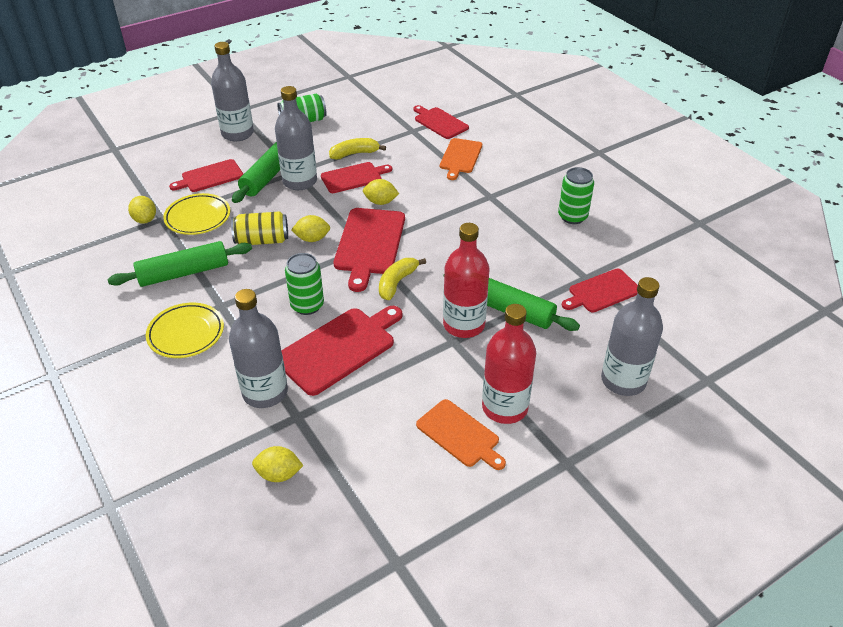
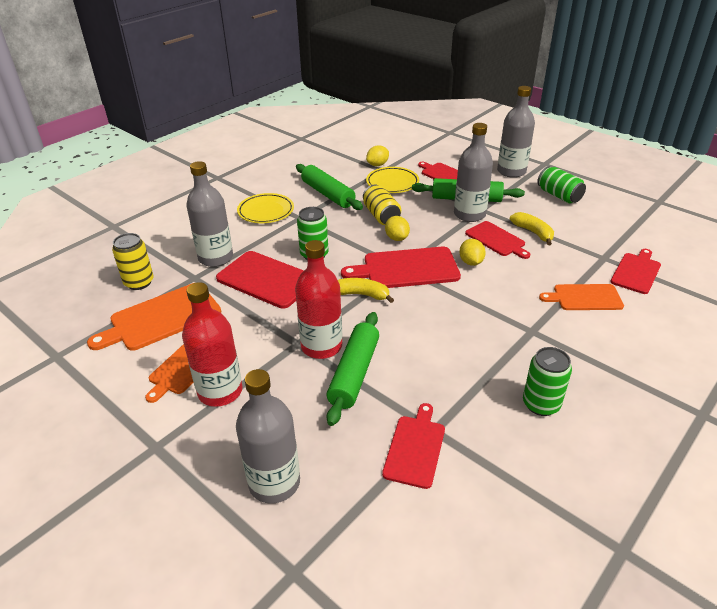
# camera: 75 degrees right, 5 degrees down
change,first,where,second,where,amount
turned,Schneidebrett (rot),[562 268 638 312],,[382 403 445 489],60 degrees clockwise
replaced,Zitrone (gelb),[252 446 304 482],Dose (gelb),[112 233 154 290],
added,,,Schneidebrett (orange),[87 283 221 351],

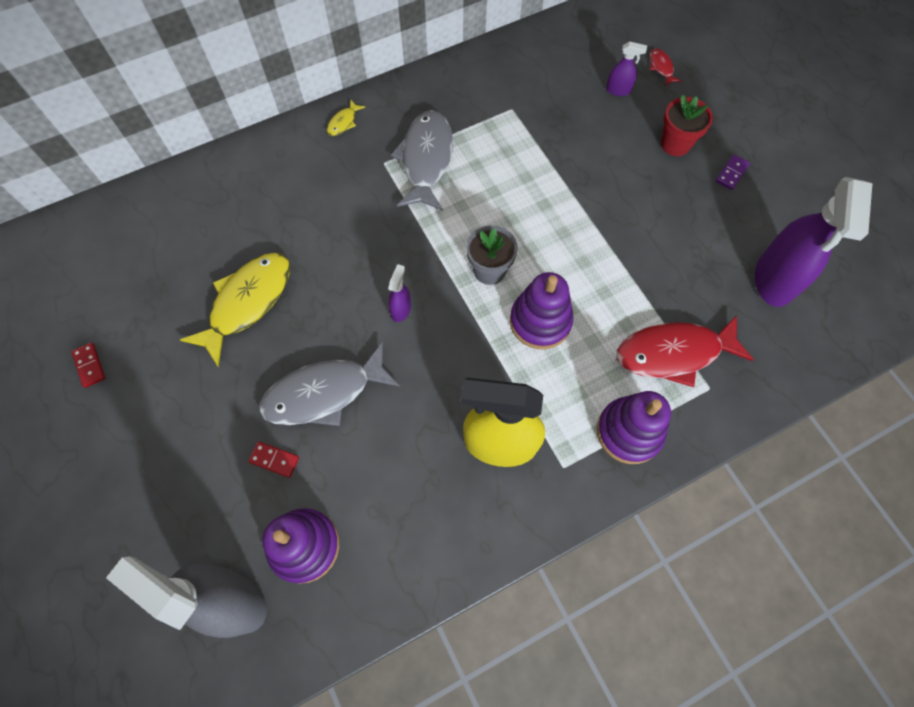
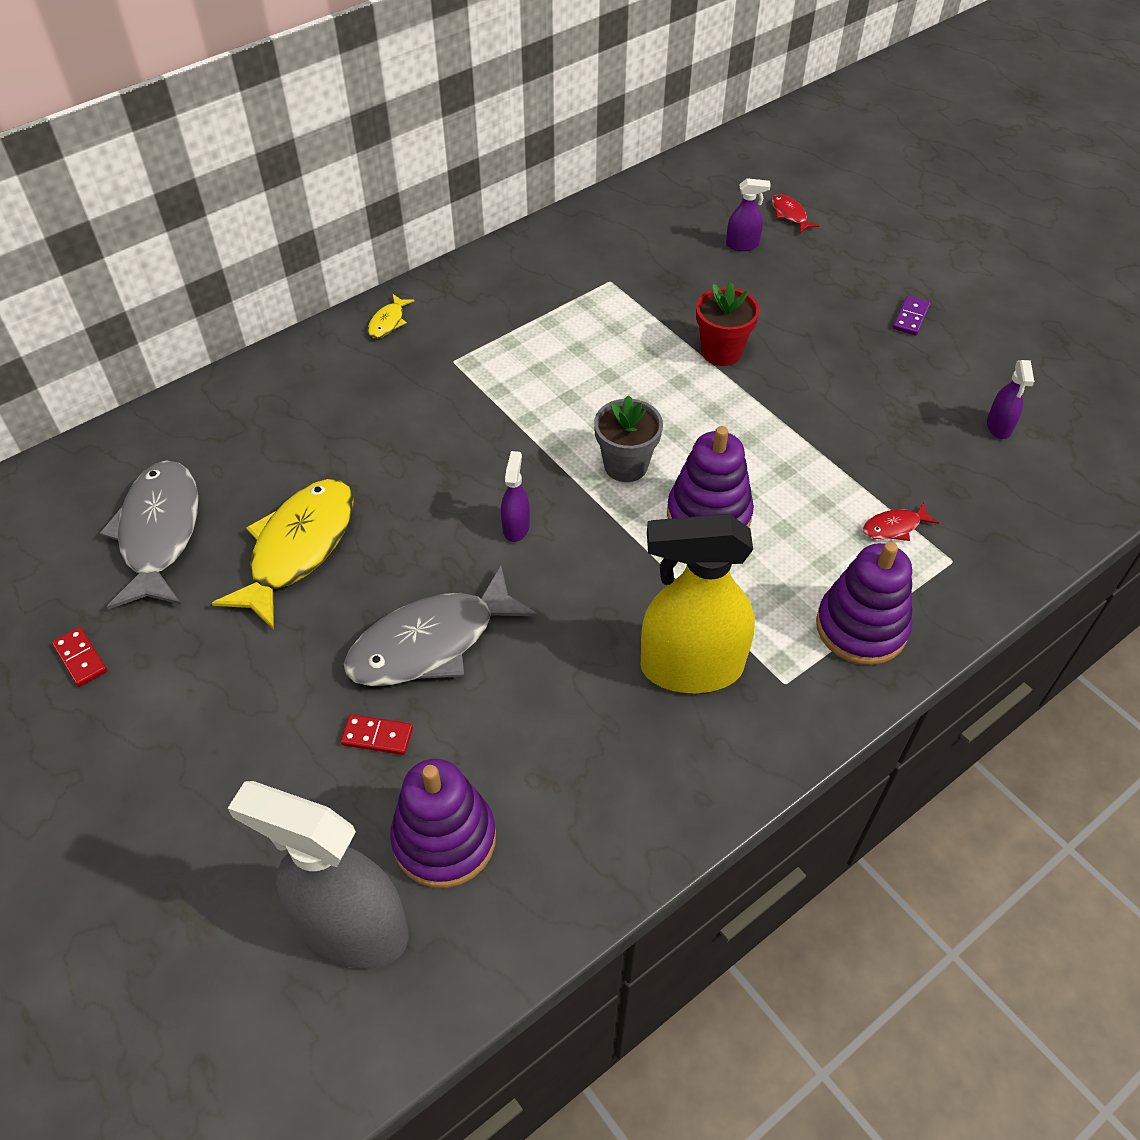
# camera: 10 degrees left, 15 degrees down
change,first,where,second,where,amount
moved,Blumentopf (rot),[661 95 713 156],,[696 283 760 366],
moved,Fisch (grau),[391 110 453 211],,[100 460 198 609],
resized,Sprühflasche (lila),[755 177 873 307],,[987 360 1034 439],x0.44
resized,Fisch (rot),[616 315 754 387],,[863 503 939 541],x0.43

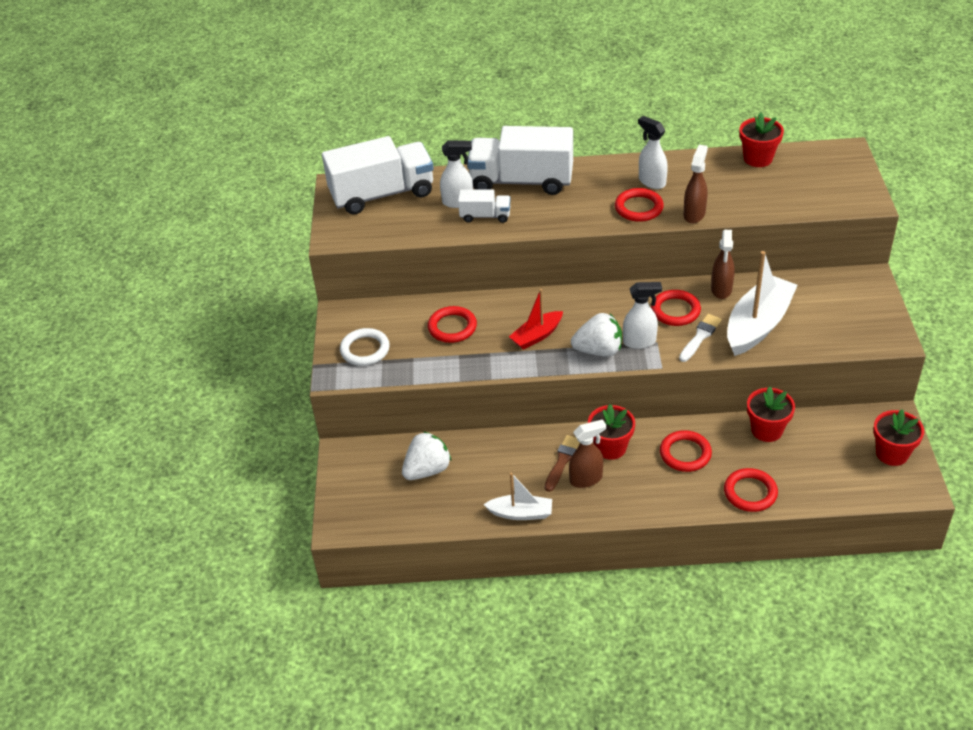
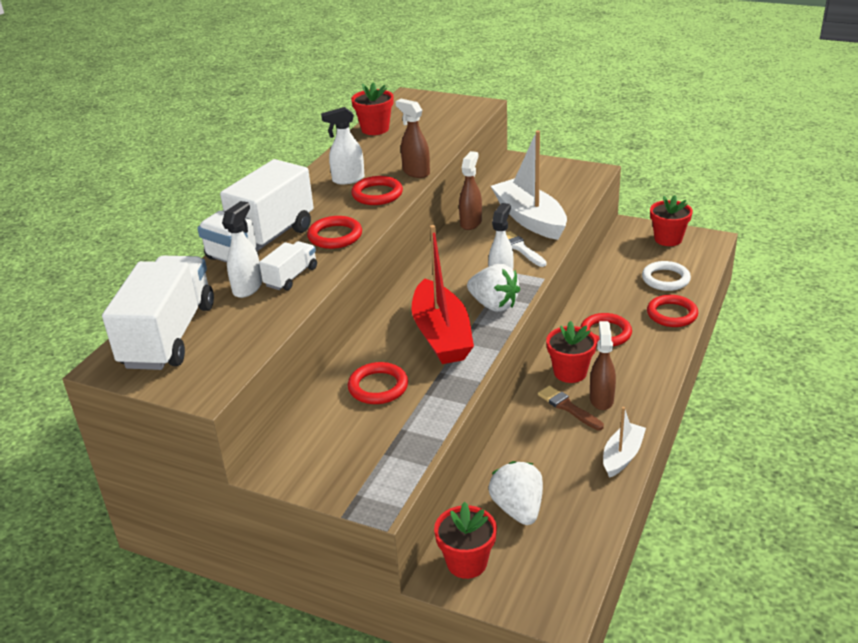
# camera: 65 degrees left, 10 degrees down
change,first,where,second,where,amount
turned,Sprühflasche (braun),[711 230 735 299],,[459 151 482 230],105 degrees counterclockwise
resized,Boot (rot),[509 289 563 350],,[412 225 474 364],x1.78
moved,Ring (rot),[651 290 701 326],,[307 216 362 249],
turned,Erdbeere (weiß),[571 313 622 356],,[467 264 521 312],105 degrees clockwise
moved,Ring (weiß),[340 328 390 366],,[642 261 691 291],
moved,Blumentopf (rot),[747 386 795 442],,[434 502 497 579],

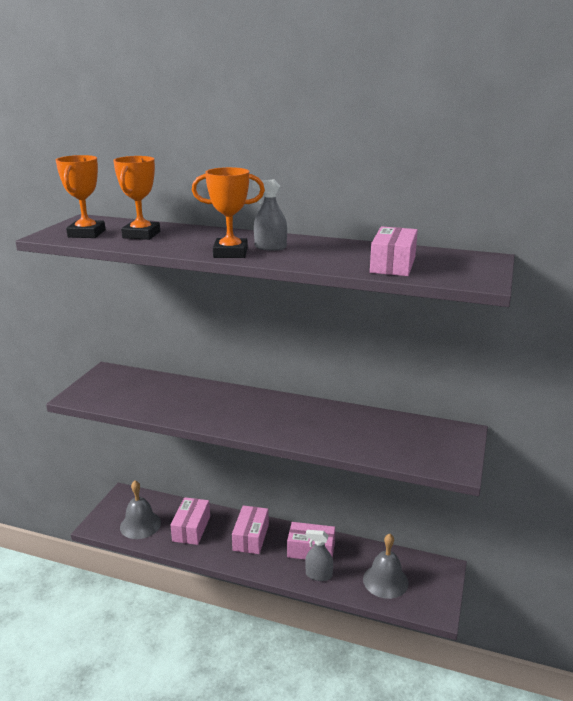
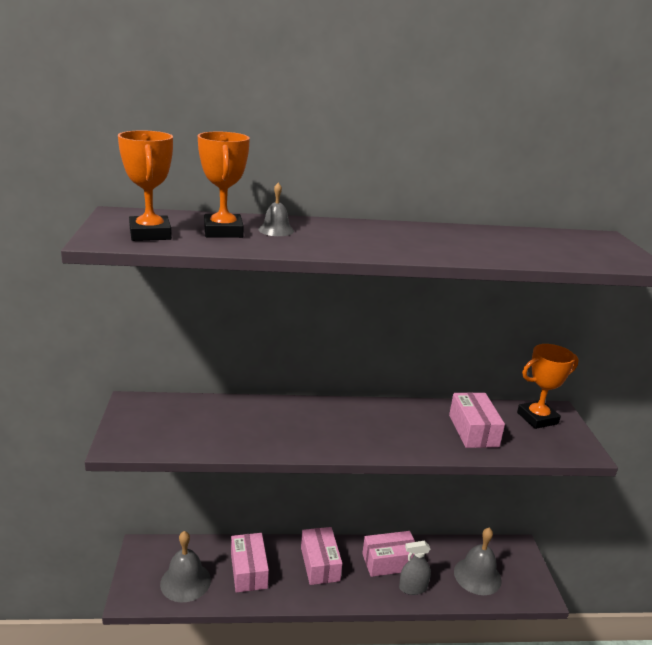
# camera: 25 degrees left, 0 degrees up
change,first,where,second,where,amount
moved,Pokal (orange),[192 167 265 258],,[517 344 578 429],
removed,Sprühflasche (grau),[252 179 287 251],,,
moved,Schachtel (rosa),[370 227 418 276],,[449 392 505 448],
added,,,Glocke (grau),[258 183 294 236],

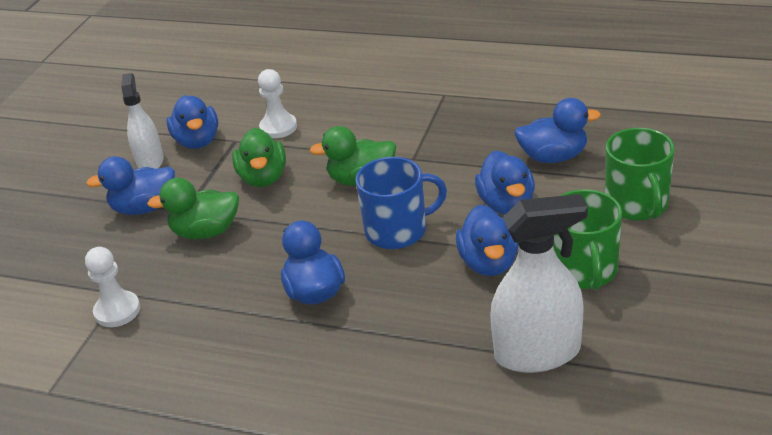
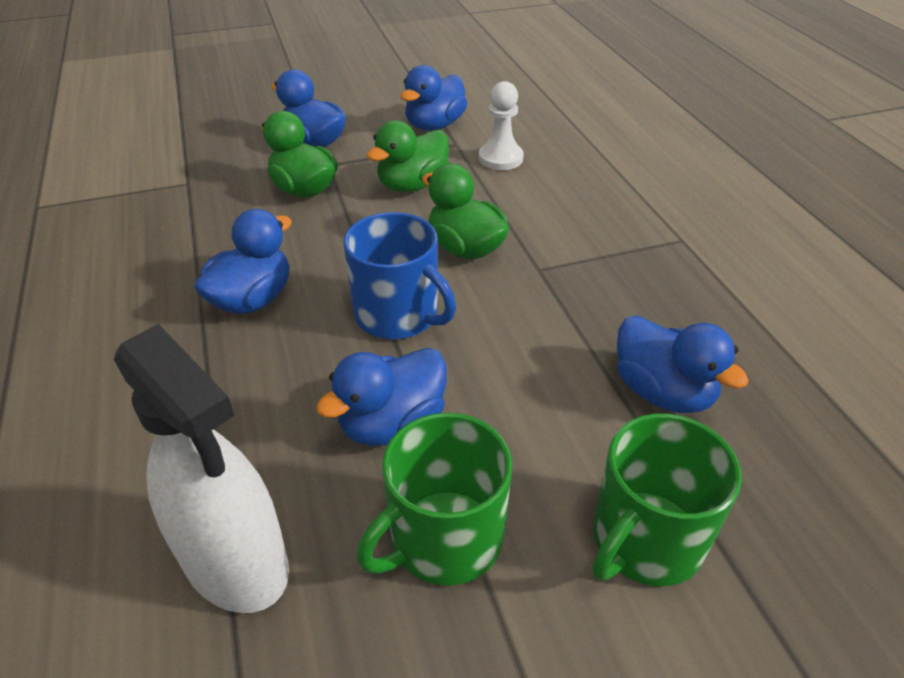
# camera: 50 degrees right, 5 degrees up
change,first,where,second,where,amount
removed,Sprühflasche (weiß),[121 73 164 169],,,
removed,Ente (blau),[475 150 535 215],,,
removed,Bauer (weiß),[85 247 140 327],,,

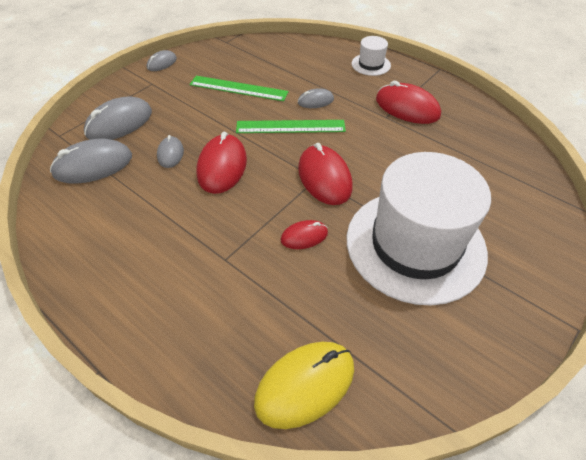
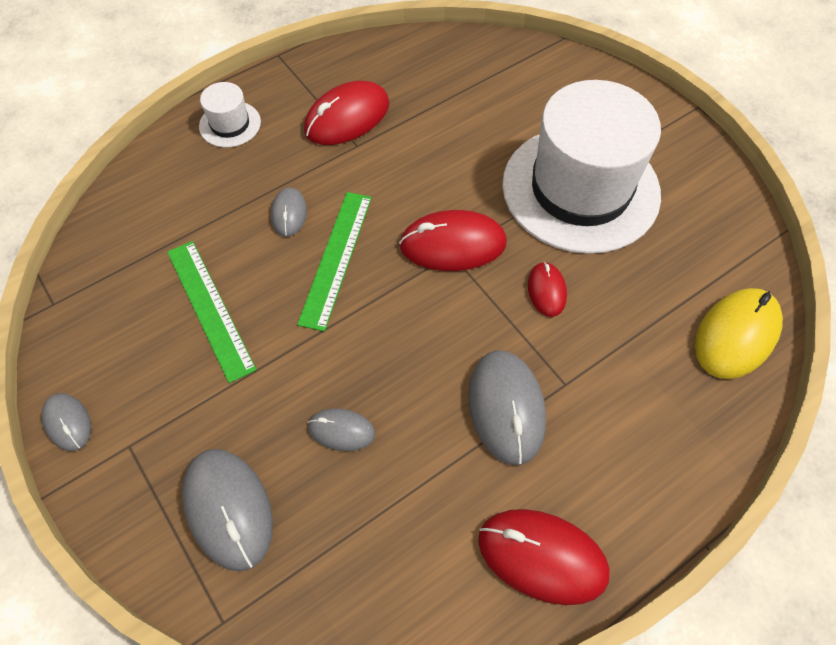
# camera: 75 degrees left, 10 degrees up
change,first,where,second,where,amount
turned,Lineal (grün),[189 76 289 101],,[167 241 257 383],60 degrees counterclockwise
moved,Computermaus (rot),[197 132 247 194],,[478 509 610 605],
moved,Computermaus (grau),[50 138 132 184],,[468 350 546 465],
turned,Computermaus (gelb),[254 342 354 429],,[695 288 783 379],60 degrees clockwise

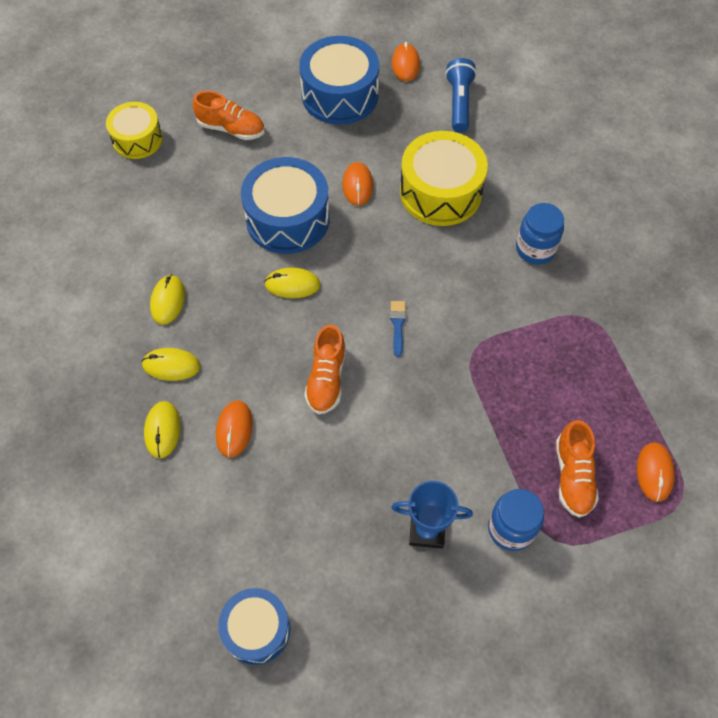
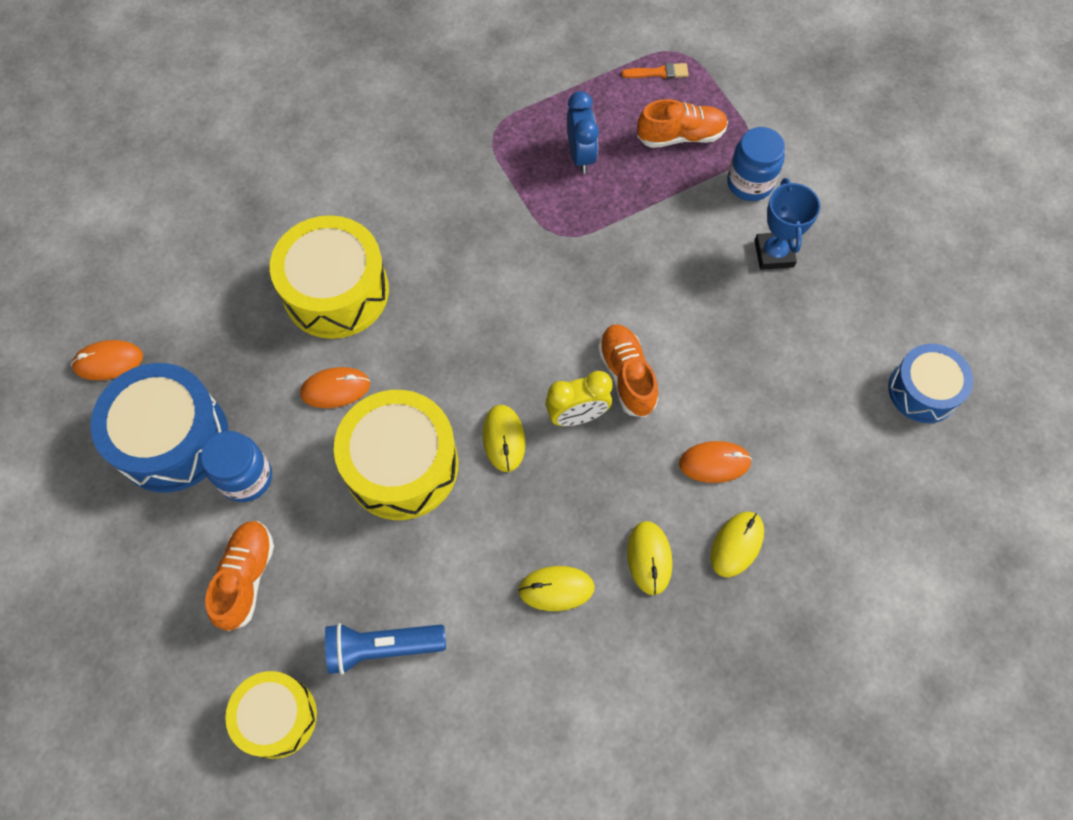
# camera: 100 degrees left, 5 degrees up
change,first,where,second,where,amount
moved,Taschenlampe (blau),[445 58 477 133],,[325 623 446 675],
recoloured,Trommel (blau),[241 157 330 254],Trommel (gelb),[334 390 458 520],
moved,Einmachglas (blau),[516 203 564 264],,[201 431 272 502],
removed,Pinsel (blau),[390 301 406 357],,,
turned,Schuh (orange),[304 324 346 415],,[598 324 658 417],105 degrees counterclockwise
turned,Computermaus (gelb),[144 401 181 458],,[711 512 764 577],45 degrees counterclockwise
replaced,Computermaus (orange),[637 442 675 502],Pinsel (orange),[621 63 689 79],
added,,,Wecker (blau),[567 91 599 173],
added,,,Wecker (gelb),[545 371 613 426],

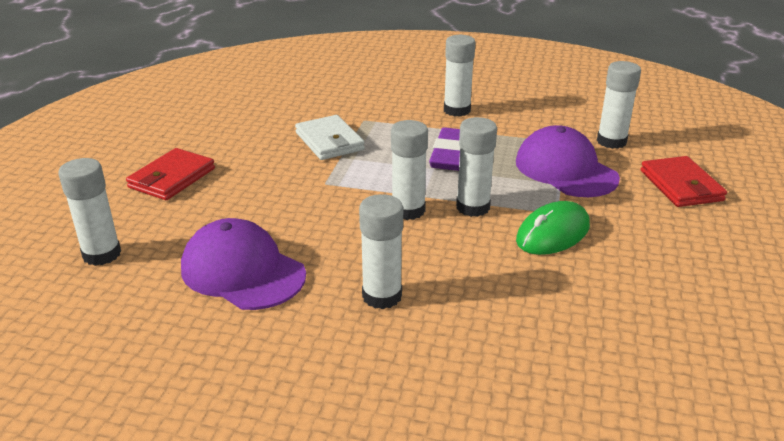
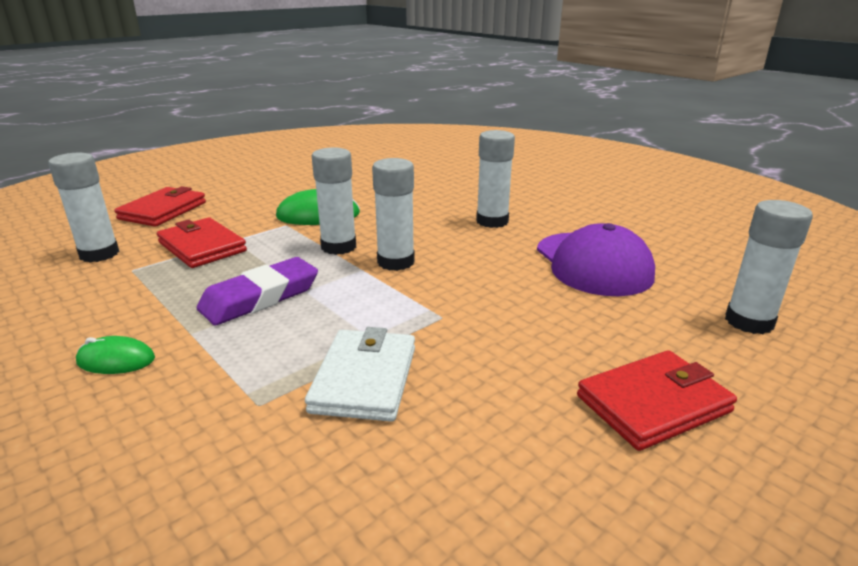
# camera: 145 degrees left, 5 degrees down
change,first,where,second,where,amount
replaced,Klebestift (weiß),[444 35 475 117],Computermaus (grün),[76 336 155 374],
replaced,Kappe (lila),[516 125 620 197],Geldbörse (rot),[157 218 247 268],

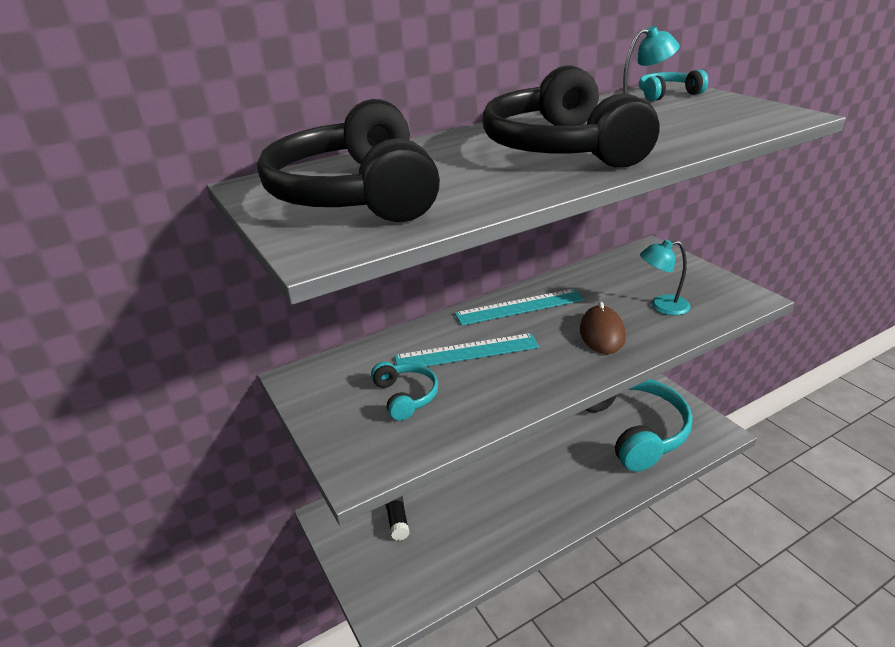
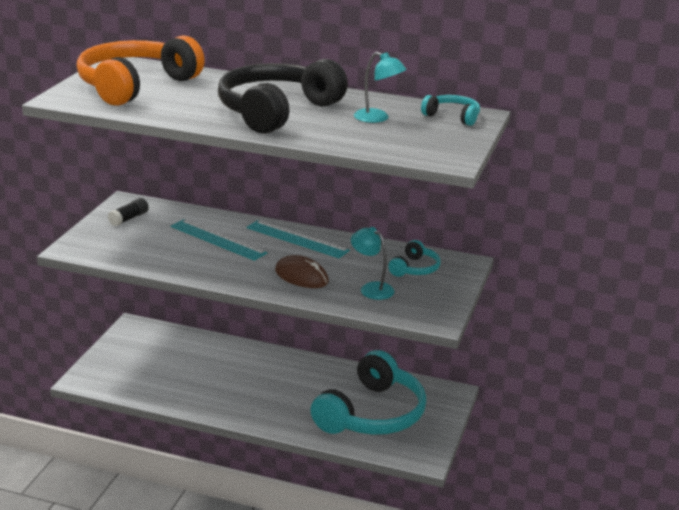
# camera: 45 degrees right, 5 degrees down
change,first,where,second,where,amount
recoloured,Kopfhörer (schwarz),[257 99 440 222],Kopfhörer (orange),[77 35 205 106],
turned,Computermaus (braun),[580 302 626 354],,[275 255 329 288],75 degrees clockwise
moved,Kopfhörer (türkis),[371 361 438 421],,[388 240 441 277],
moved,Klebestift (schwarz),[385 496 410 541],,[108 198 149 226],

